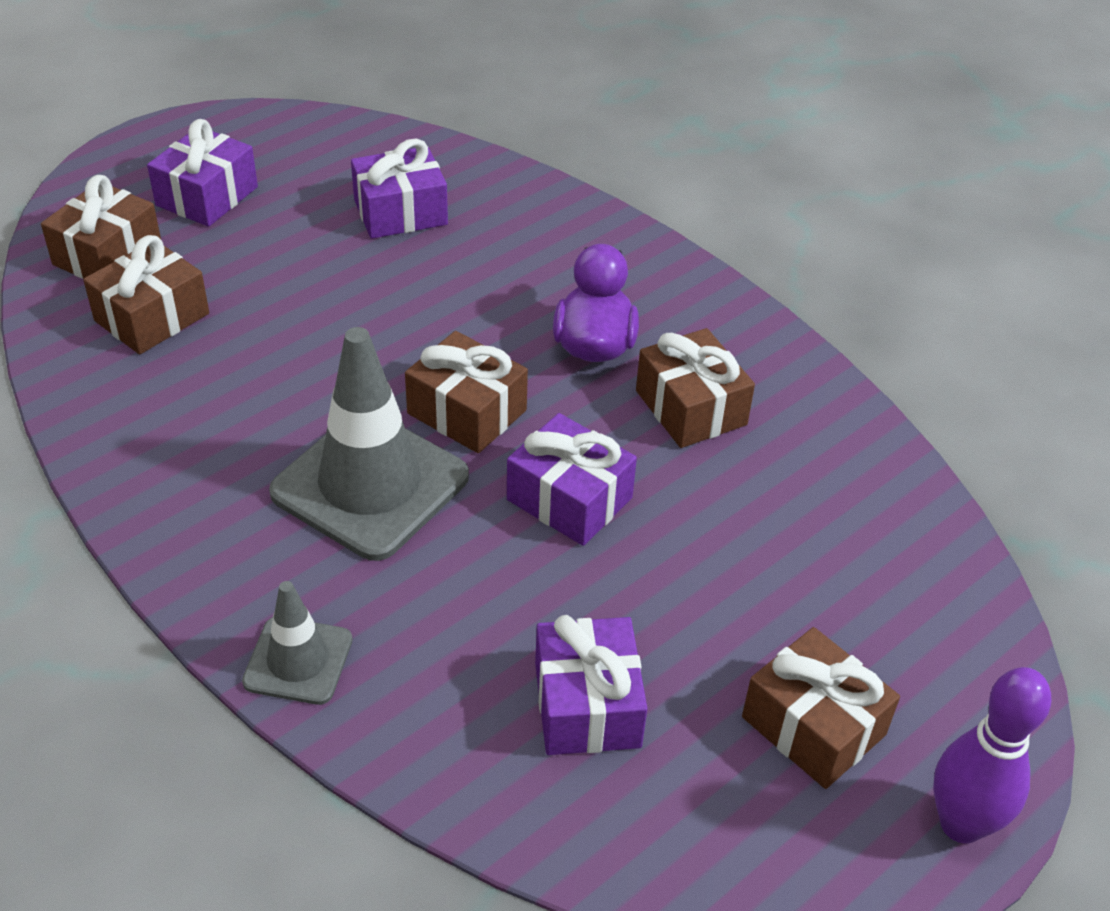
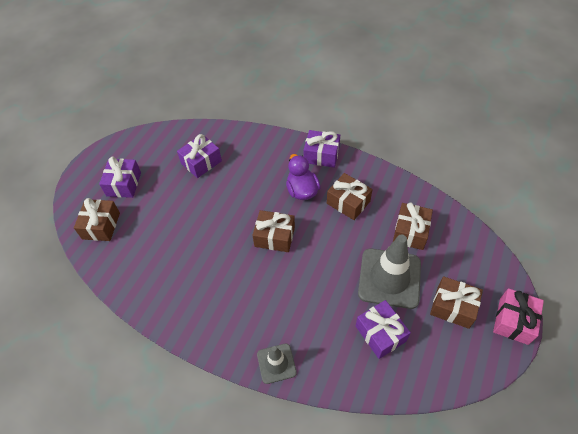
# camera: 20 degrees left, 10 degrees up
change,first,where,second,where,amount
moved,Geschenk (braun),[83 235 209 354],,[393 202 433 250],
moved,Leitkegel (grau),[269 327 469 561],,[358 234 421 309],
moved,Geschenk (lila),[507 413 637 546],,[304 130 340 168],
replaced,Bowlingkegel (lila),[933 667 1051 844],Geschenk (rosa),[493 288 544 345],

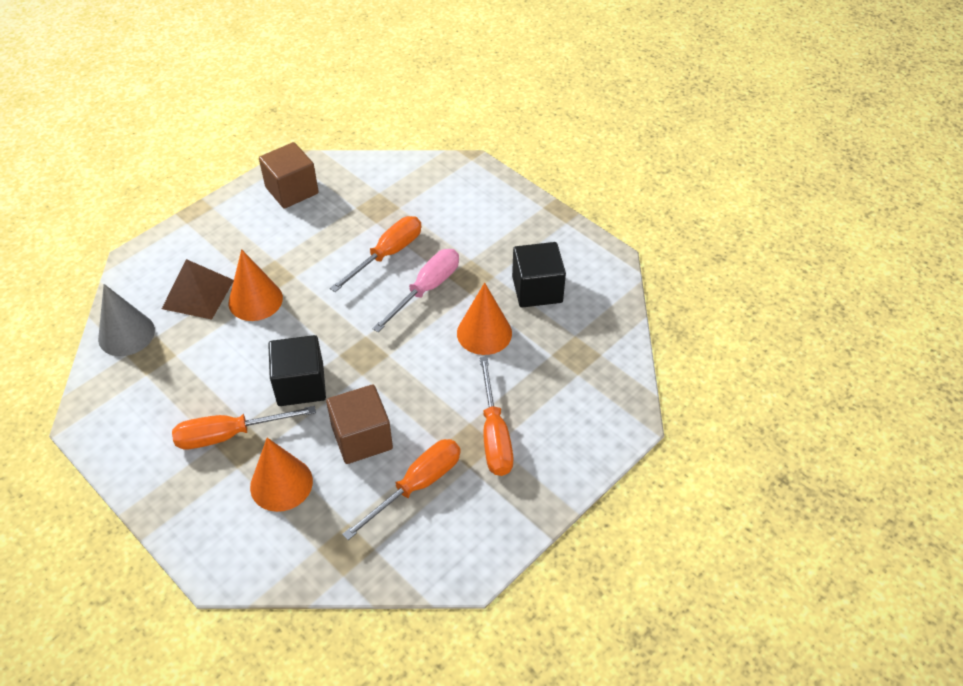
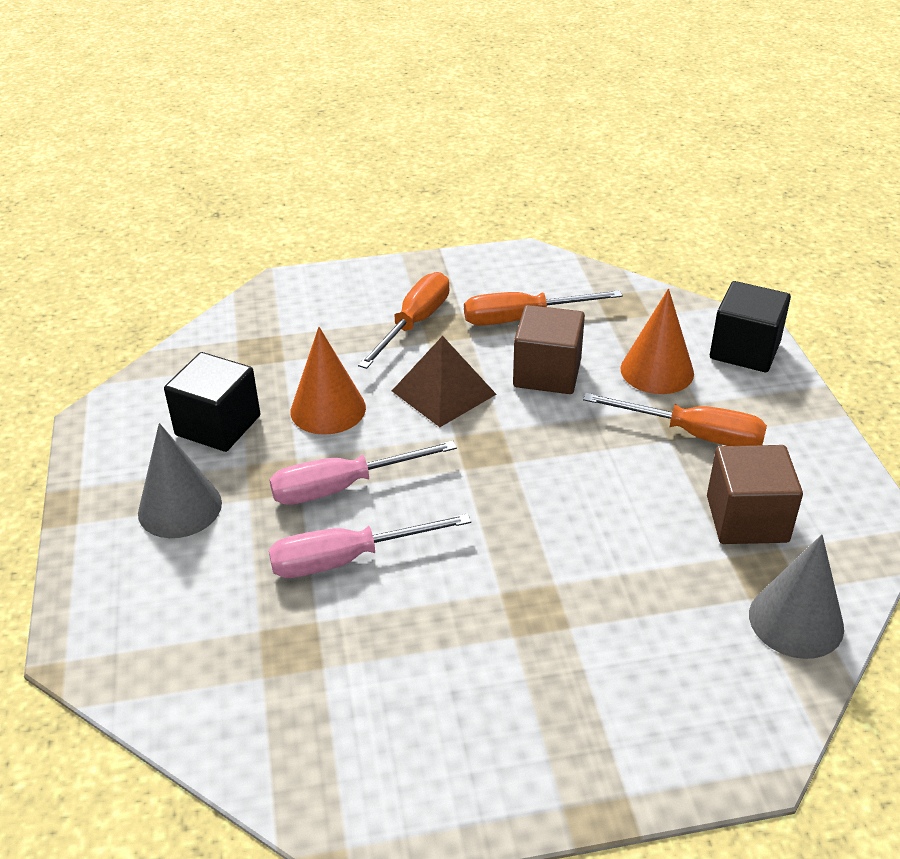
# camera: 145 degrees left, 10 degrees down
change,first,where,second,where,amount
moved,Kubus (braun),[259 142 319 209],,[707 445 803 544],
recoloured,Schraubenzieher (orange),[330 216 421 292],Schraubenzieher (rosa),[269 513 471 578],
removed,Kegel (orange),[229 249 283 321],,,
moved,Pyramide (braun),[162 259 234 320],,[392 336 497 427],
moved,Kubus (schwarz),[268 335 326 406],,[710 281 791 372],
added,,,Kegel (grau),[138 423 222 538],

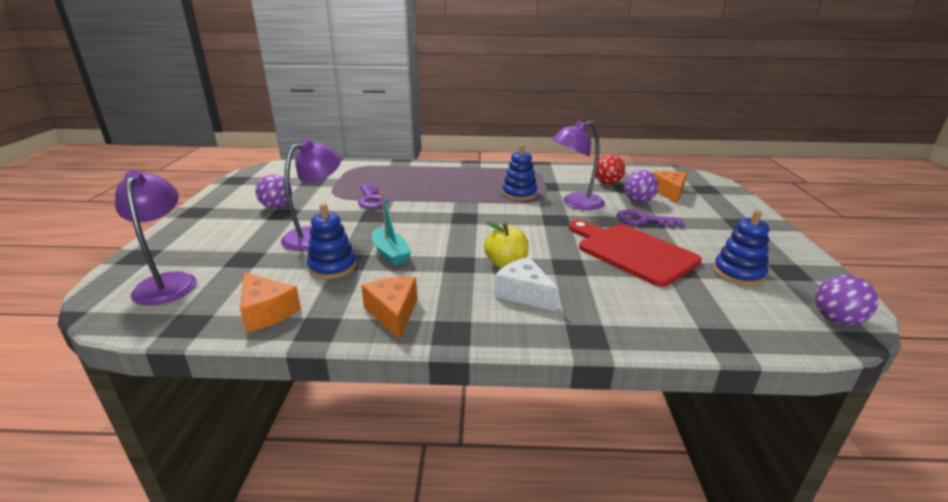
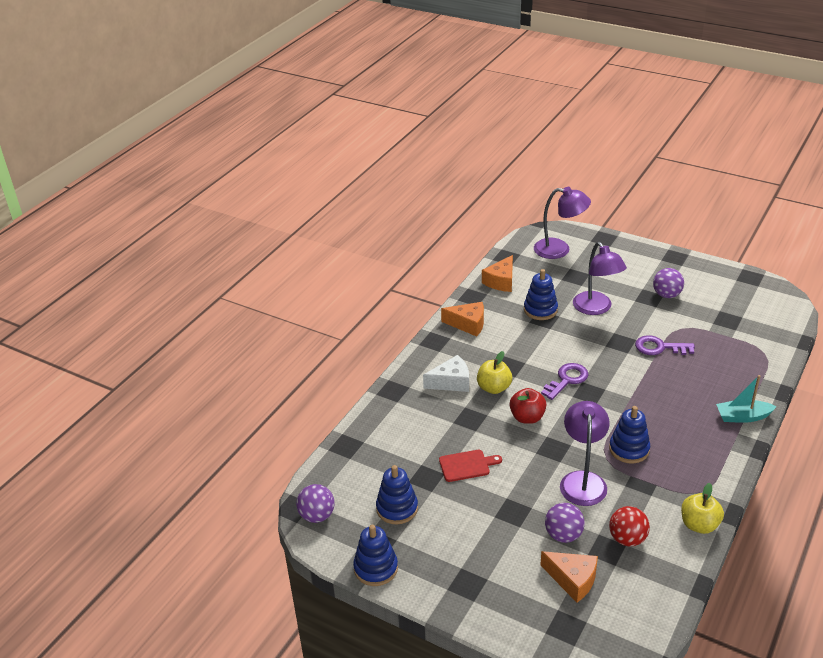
# camera: 120 degrees right, 10 degrees up
change,first,where,second,where,amount
moved,Boot (türkis),[372 192 412 266],,[716 375 776 423],
moved,Schlüssel (lila),[617 209 683 227],,[541 363 589 400],
resized,Schneidebrett (rot),[569 220 702 287],,[439 450 502 482],x0.50
turned,Käse (orange),[240 272 301 332],,[482 255 513 292],45 degrees counterclockwise
added,,,Apfel (rot),[510 388 547 424],
added,,,Apfel (gelb),[681 483 724 534],
added,,,Stapelspielzeug (blau),[353 525 398 586],

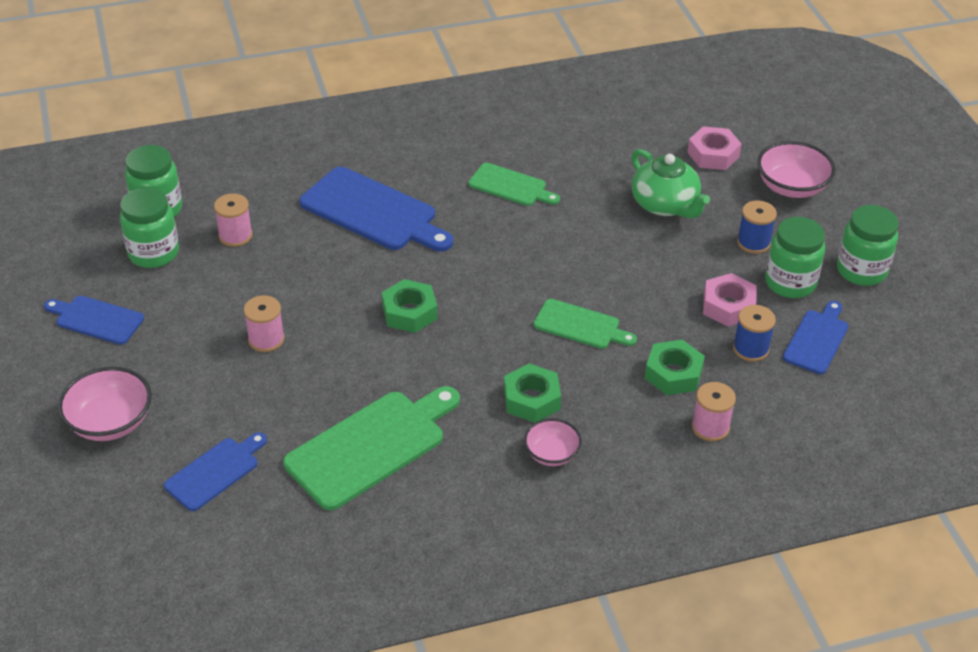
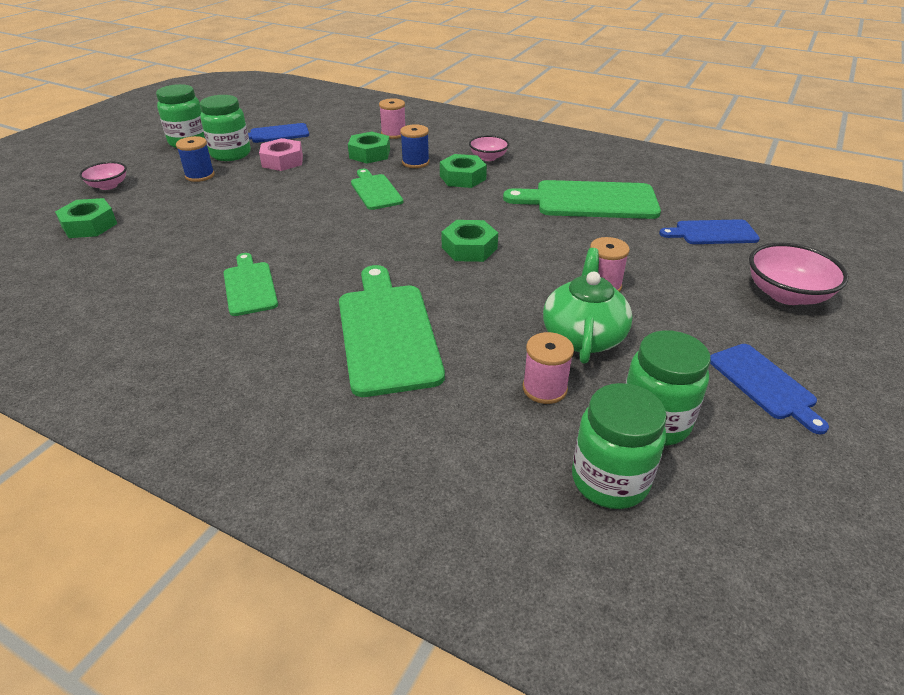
# camera: 135 degrees left, 5 degrees down
change,first,where,second,where,amount
recoloured,Sechskantmutter (rosa),[687 126 742 170],Sechskantmutter (grün),[55 198 117 238],
resized,Schüssel (rosa),[757 141 835 198],,[79 162 127 190],x0.62
moved,Teekanne (grün),[631 149 710 219],,[543 248 633 364],
recoloured,Schneidebrett (blau),[299 167 453 252],Schneidebrett (grün),[339 265 445 397],
moved,Garnrolle (blau),[733 305 776 362],,[400 124 429 168],

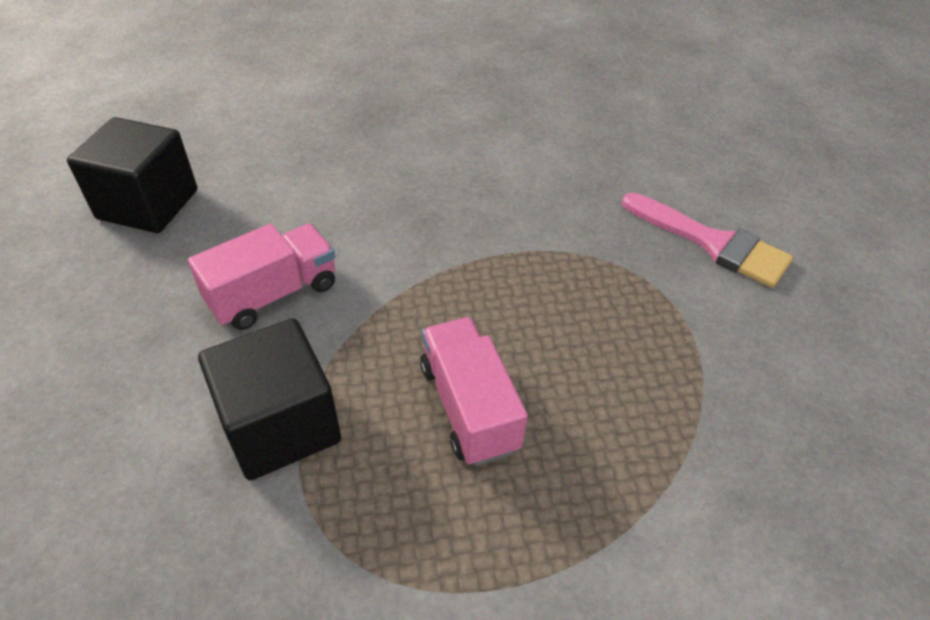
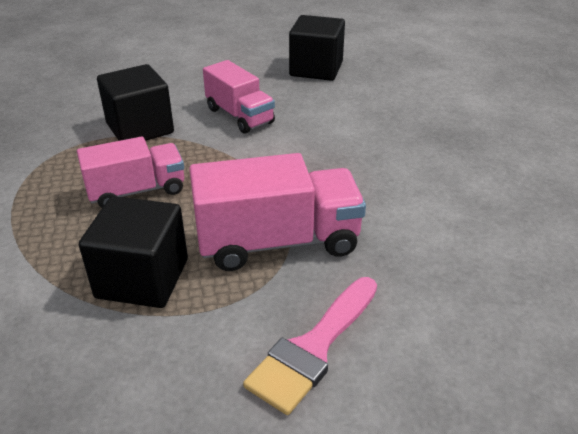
# camera: 90 degrees right, 10 degrees down
change,first,where,second,where,amount
added,,,Lastwagen (rosa),[189 153 366 271],
added,,,Kubus (schwarz),[79 196 188 308],

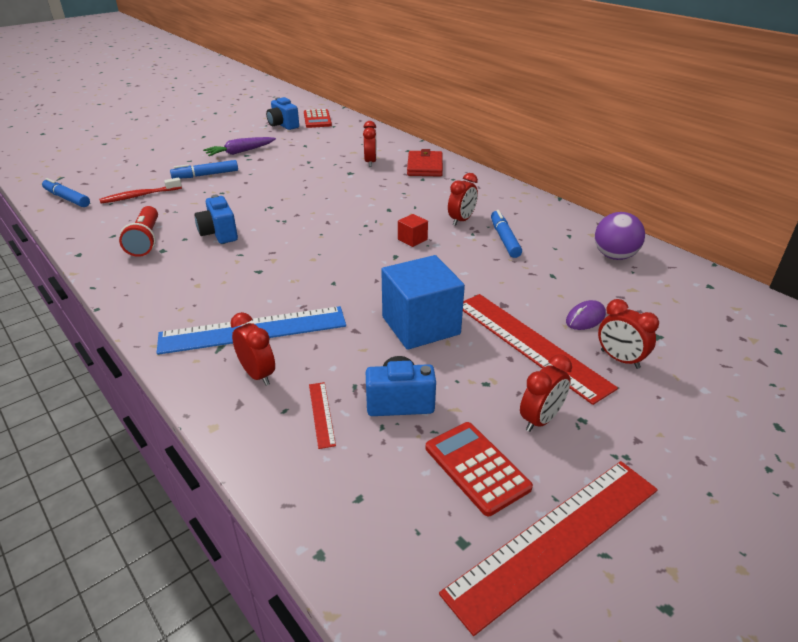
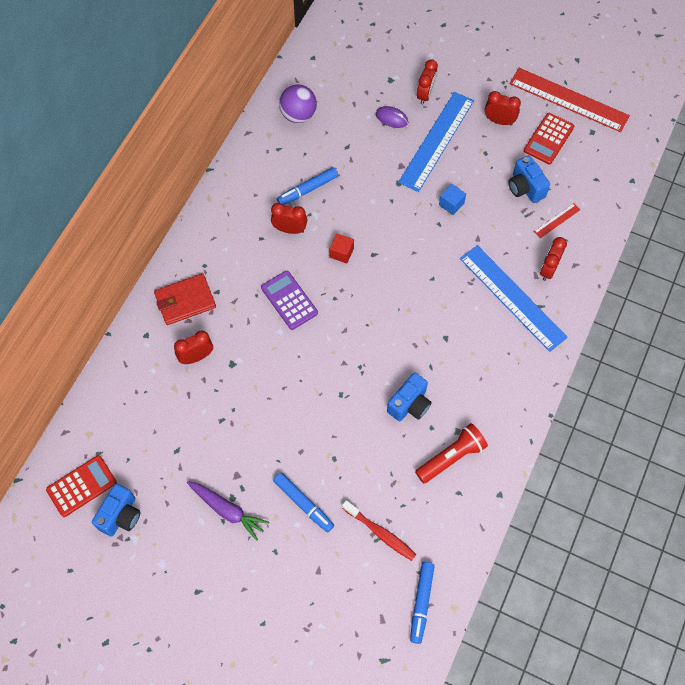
# camera: 115 degrees left, 30 degrees up
change,first,where,second,where,amount
resized,Kubus (blau),[381 255 465 350],,[439 184 466 215],x0.44
recoloured,Lineal (rot),[463 294 618 405],Lineal (blau),[398 92 474 192],
added,,,Taschenrechner (lila),[261 271 318 330],

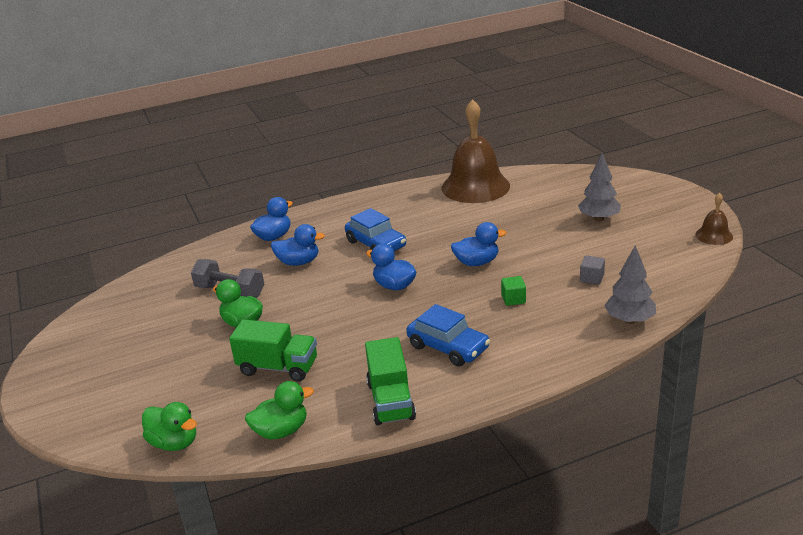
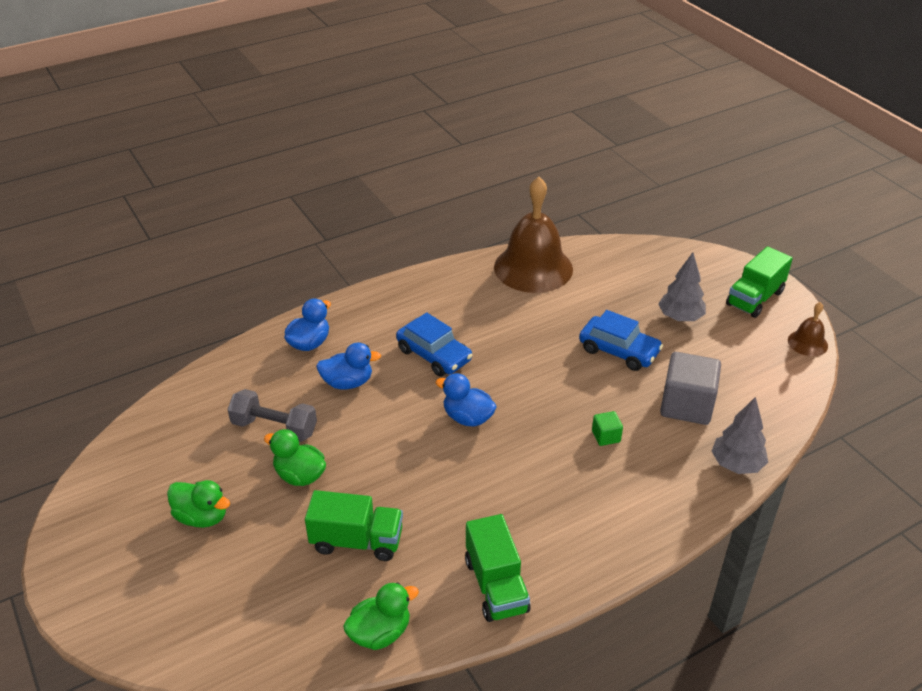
# camera: 10 degrees left, 10 degrees up
change,first,where,second,where,amount
removed,Ente (blau),[451 222 506 266],,,
resized,Kubus (grau),[580 256 605 285],,[660 352 721 425],x2.15
moved,Auto (blau),[406 304 490 367],,[579 310 663 371],
moved,Ente (grün),[142 402 197 451],,[167 480 230 528],
added,,,Lastwagen (grün),[726 246 793 318],

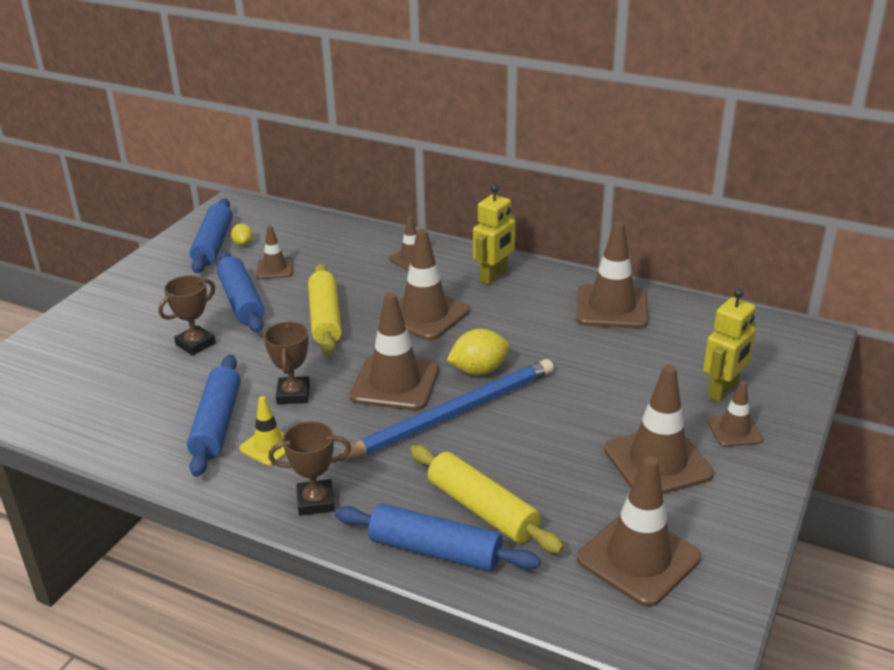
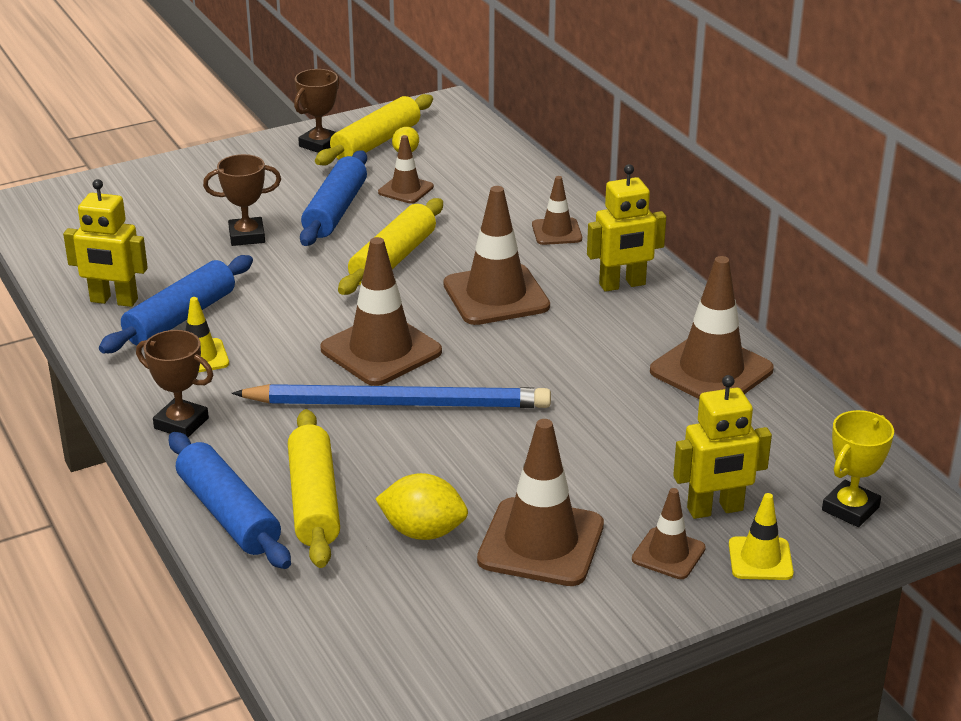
# camera: 35 degrees right, 0 degrees up
change,first,where,second,where,amount
recoloured,Nudelholz (blau),[190 199 232 273],Nudelholz (gelb),[315 94 433 166],
moved,Pokal (braun),[264 322 310 404],,[294 69 340 153],
moved,Zitrone (gelb),[447 329 509 375],,[375 473 468 540],
removed,Leitkegel (braun),[577 456 701 607],,,
added,,,Roboter (gelb),[63 179 148 307],
added,,,Pokal (gelb),[822 410 894 527],
added,,,Leitkegel (gelb),[729 493 794 580],

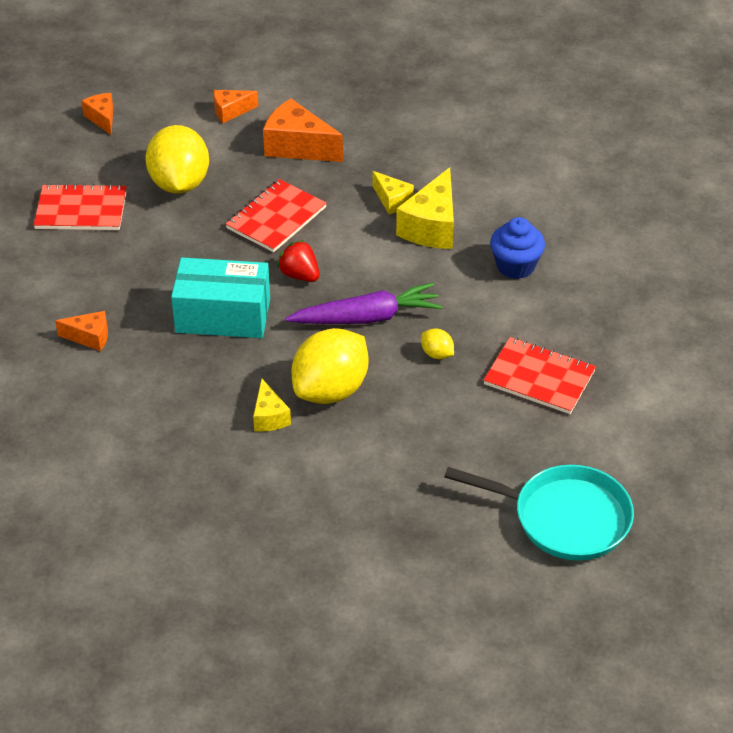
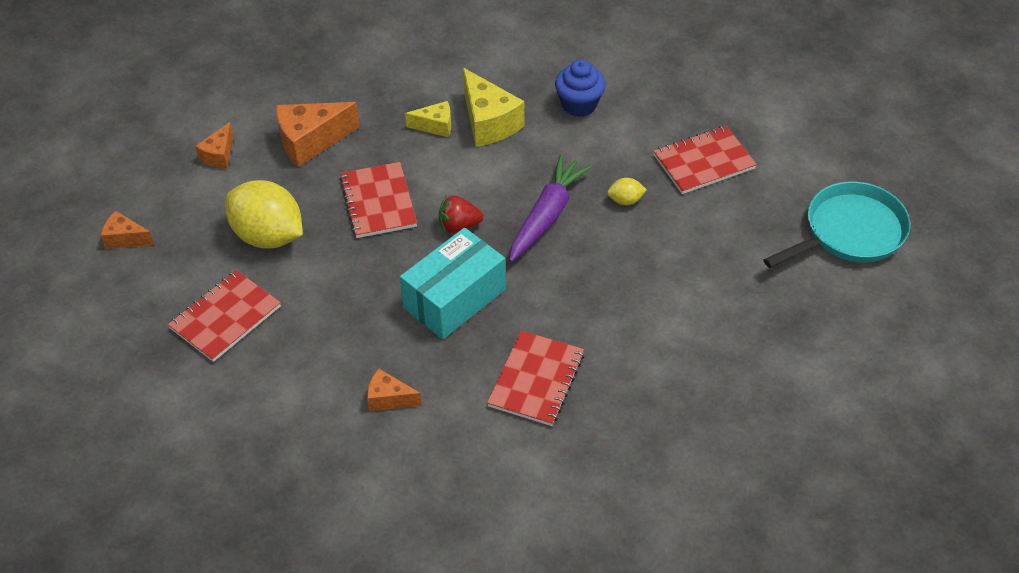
# camera: 50 degrees left, 5 degrees up
change,first,where,second,where,amount
turned,Käse (orange),[55 311 108 351],,[367 368 422 411],120 degrees counterclockwise
removed,Zitrone (gelb),[291 328 368 404],,,
removed,Käse (gelb),[253 379 291 432],,,
added,,,Notizbuch (rot),[487 330 584 426],

